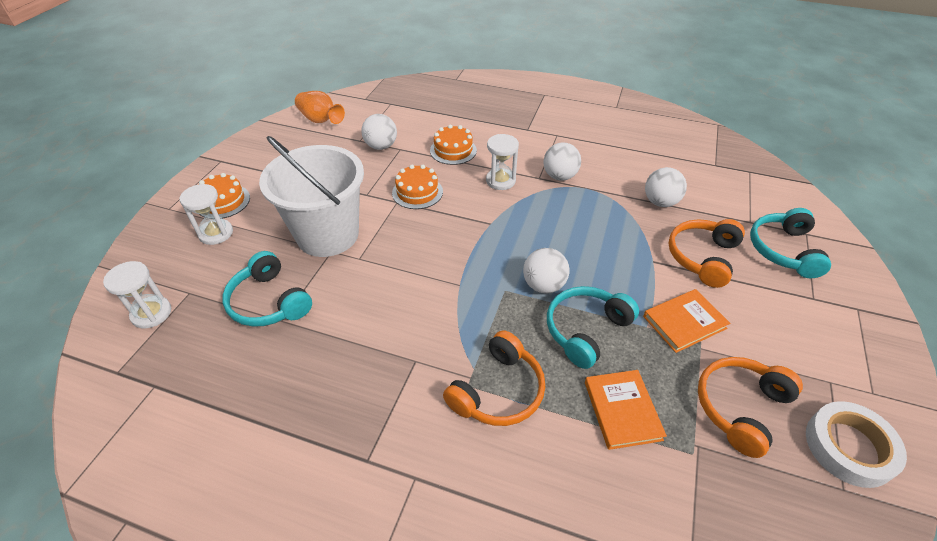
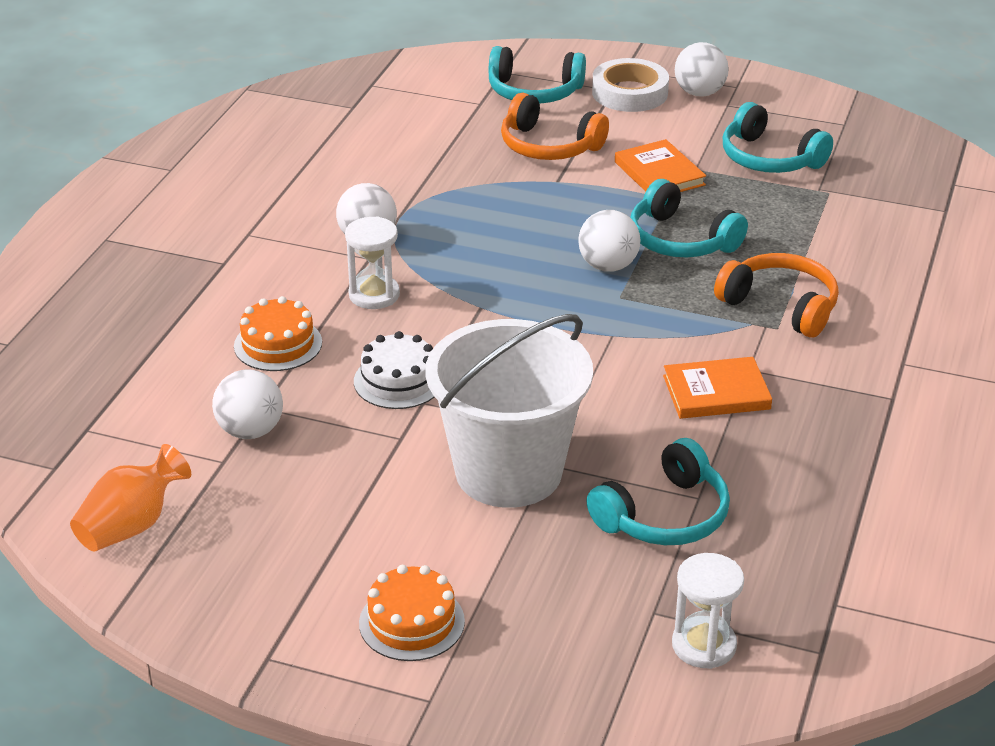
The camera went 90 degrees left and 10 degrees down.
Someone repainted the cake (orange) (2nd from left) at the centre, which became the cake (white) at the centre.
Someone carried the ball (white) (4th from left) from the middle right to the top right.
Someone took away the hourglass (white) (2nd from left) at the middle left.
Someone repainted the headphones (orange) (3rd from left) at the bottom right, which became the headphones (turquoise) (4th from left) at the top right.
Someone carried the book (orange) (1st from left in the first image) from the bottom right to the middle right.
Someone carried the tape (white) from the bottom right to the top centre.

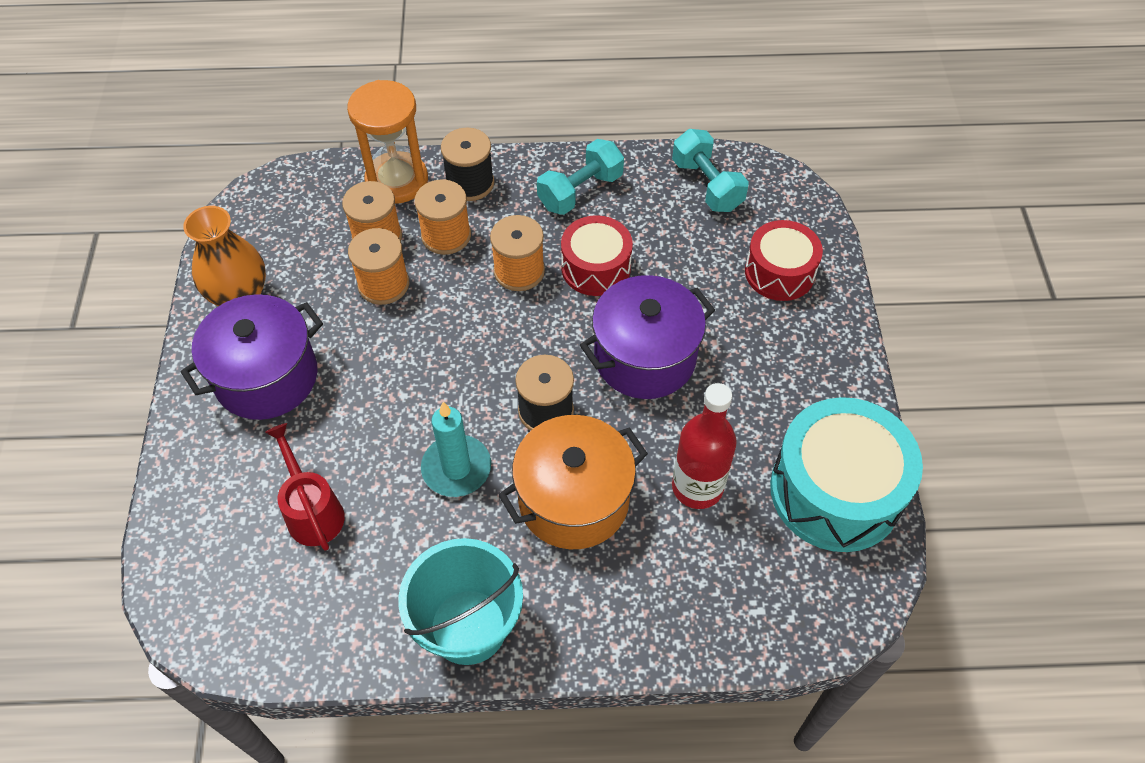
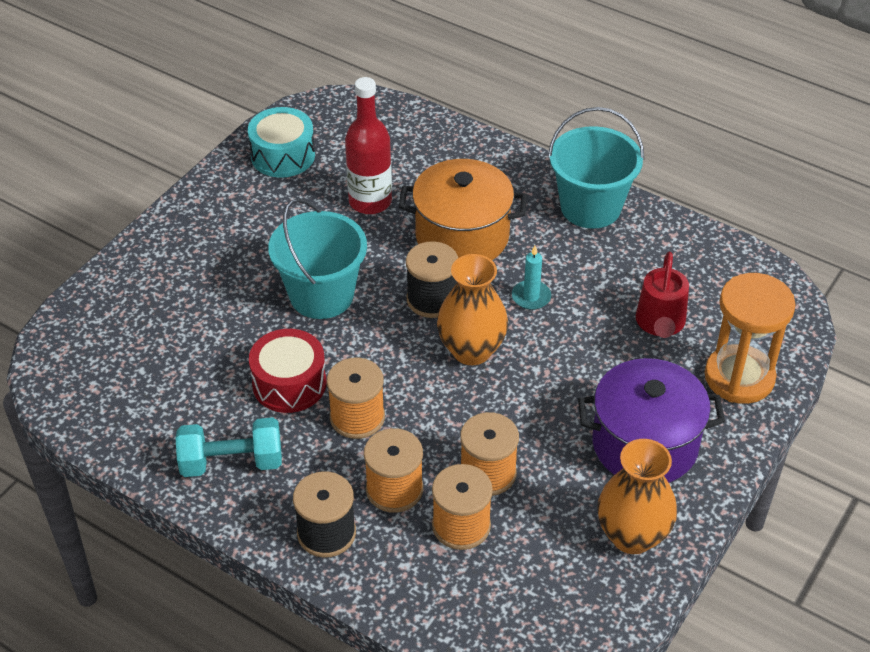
The camera went 145 degrees left and 10 degrees down.
Someone carried the hourglass (orange) from the top centre to the middle right.
Someone took away the dumbbell (turquoise) (2nd from left) at the top centre.
Someone took away the drum (red) (2nd from left) at the middle right.
Someone swapped the pot (purple) (2nd from left) at the centre for the bucket (turquoise) (1st from left) at the centre.
Someone scaled the drum (turquoise) at the middle right by 0.61.
Someone scaled the candle (turquoise) at the centre by 0.63.
Someone put down the vase (orange) (1st from left) at the centre.

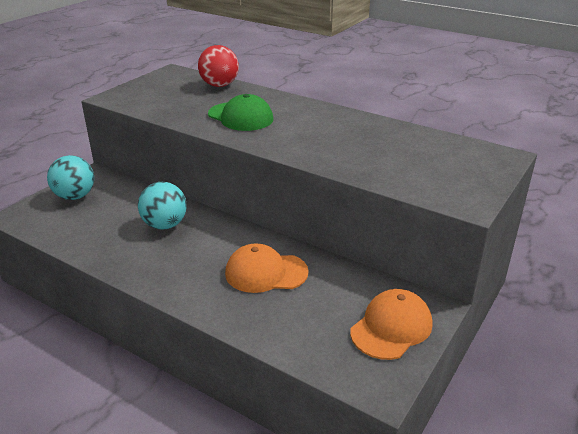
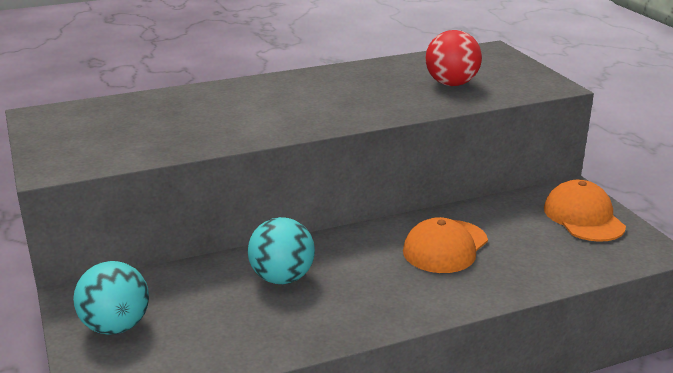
The camera went 55 degrees left and 5 degrees down.
Someone carried the ball (red) from the top centre to the top right.
Someone took away the cap (green) at the top centre.

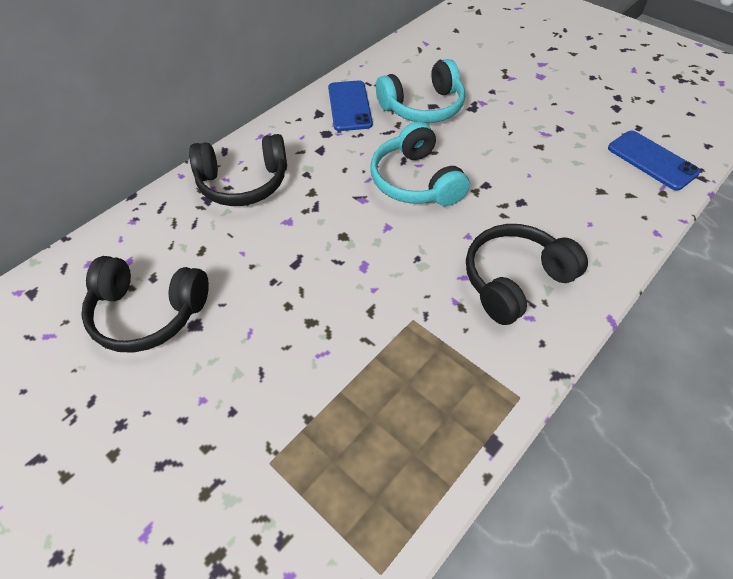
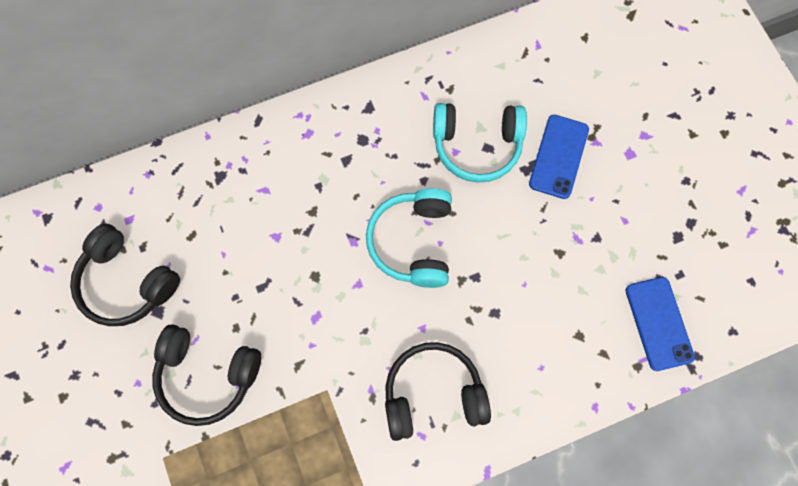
The camera went 25 degrees right and 20 degrees up.
Someone carried the phone (blue) (1st from left) from the top centre to the top right.
Someone carried the headphones (black) (2nd from left) from the top left to the bottom left.

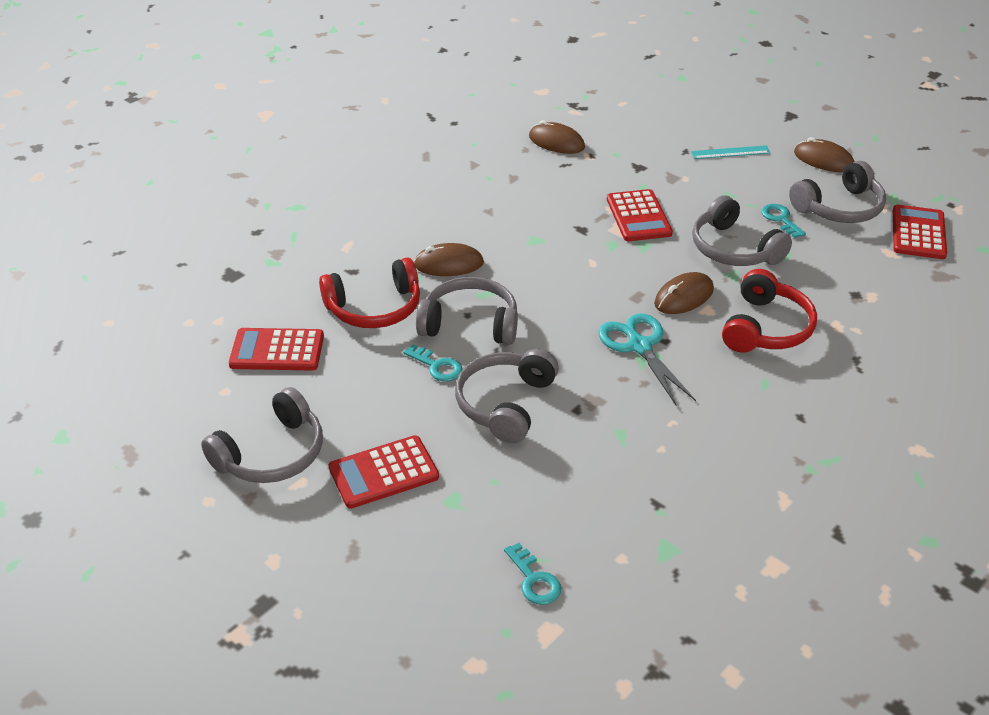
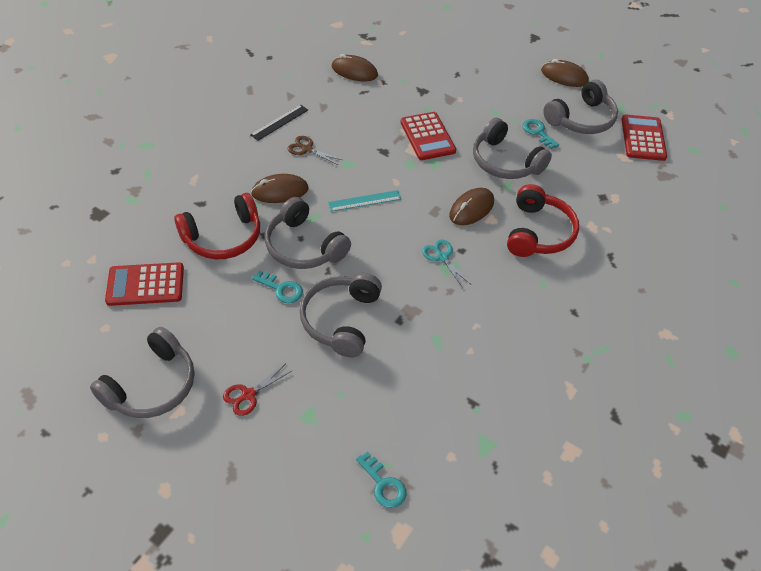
The camera went 10 degrees left and 10 degrees up.
Someone carried the ruler (turquoise) from the top right to the centre.
Someone rotated the headphones (grey) (2nd from left) at the centre by 135 degrees counterclockwise.
Someone scaled the scissors (turquoise) at the centre by 0.59.
Someone swapped the calculator (red) (2nd from left) at the centre for the scissors (red) at the bottom centre.
Someone put down the ruler (black) at the top centre.
Someone put down the scissors (brown) at the top centre.

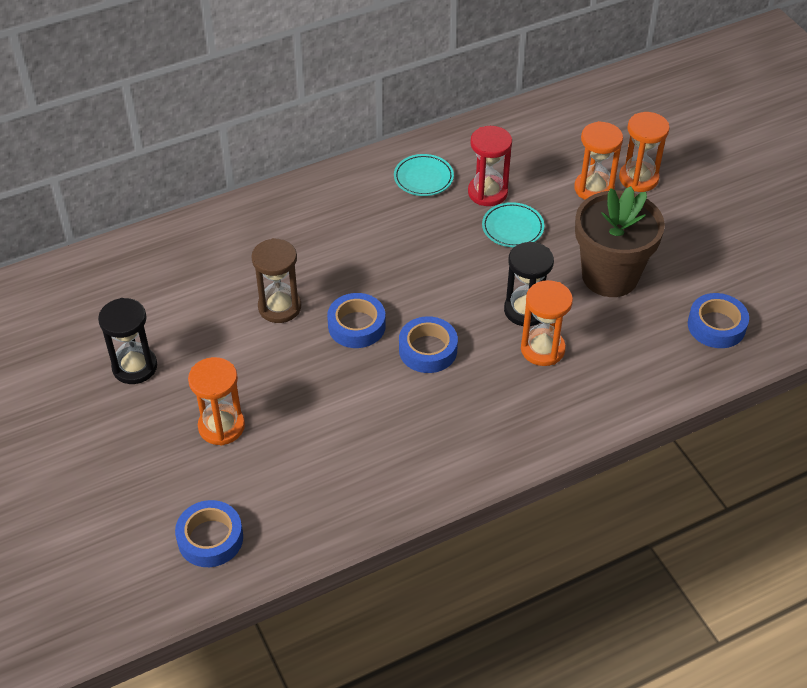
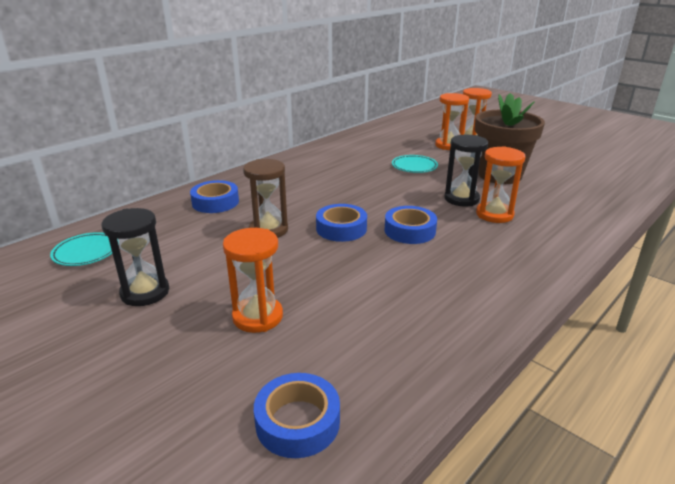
The camera went 20 degrees left and 20 degrees down.
Someone took away the hourglass (red) at the top centre.
Someone carried the plate (turquoise) (1st from left) from the top centre to the middle left.
Someone carried the tape (blue) (4th from left in the first image) from the middle right to the middle left.

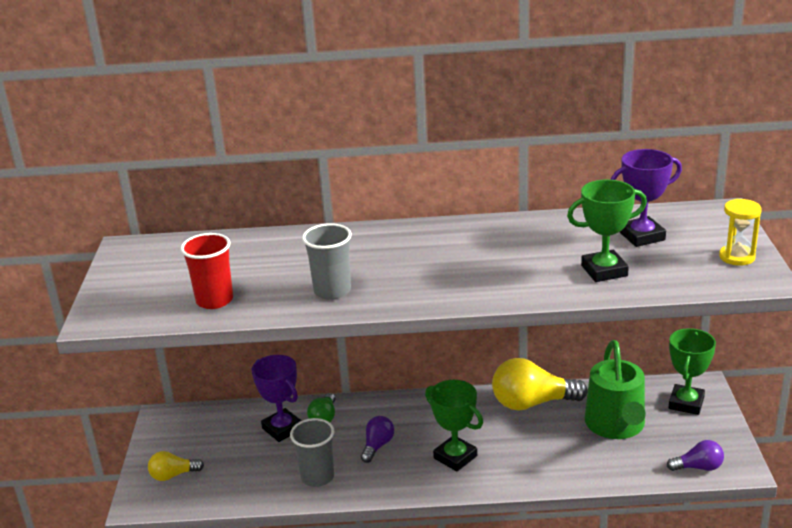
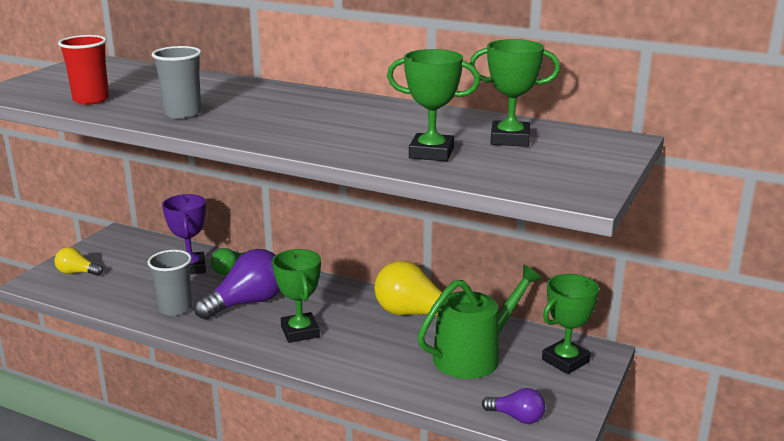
The camera went 25 degrees right and 5 degrees down.
Someone repainted the trophy (purple) (2nd from left) at the middle right, which became the trophy (green) (3rd from left) at the top centre.
Someone took away the hourglass (yellow) at the middle right.
Someone rotated the watering can (green) at the bottom right by 150 degrees counterclockwise.
Someone scaled the light bulb (purple) (1st from left) at the bottom centre by 1.88.

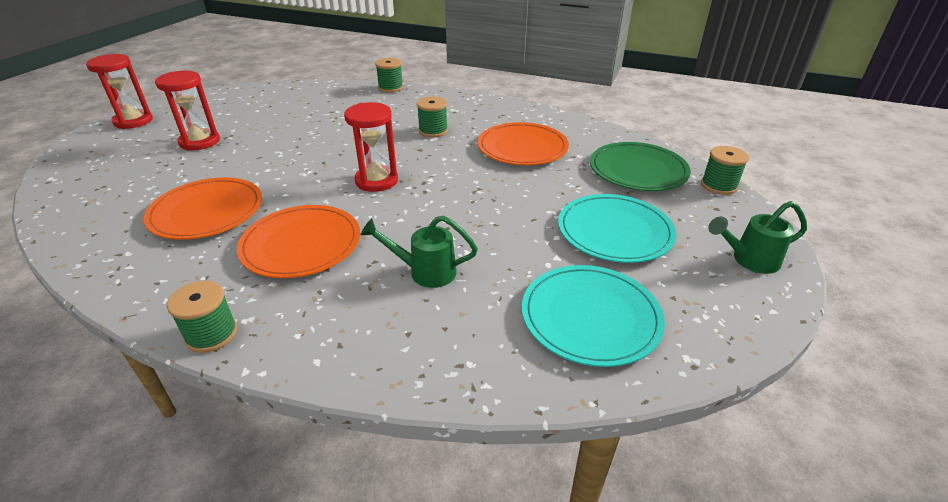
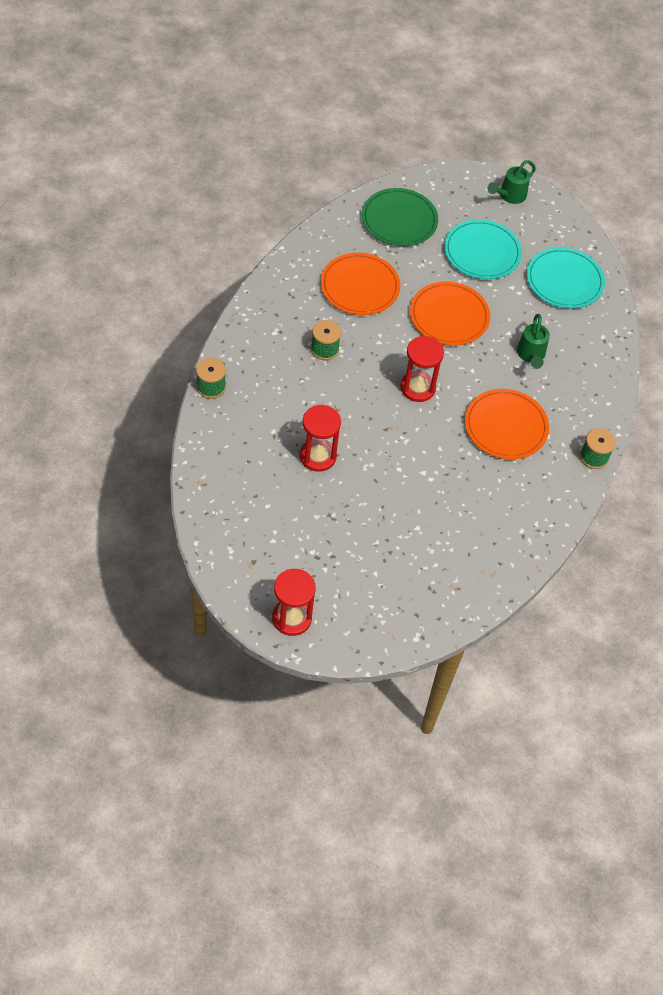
The camera went 95 degrees left and 20 degrees up.
Someone carried the hourglass (red) (2nd from left) from the top left to the centre.
Someone took away the spool (green) (4th from left) at the middle right.
Someone carried the plate (orange) (1st from left in the first image) from the middle left to the top right.
Someone rotated the watering can (green) (2nd from left in the first image) at the middle right by 60 degrees clockwise.

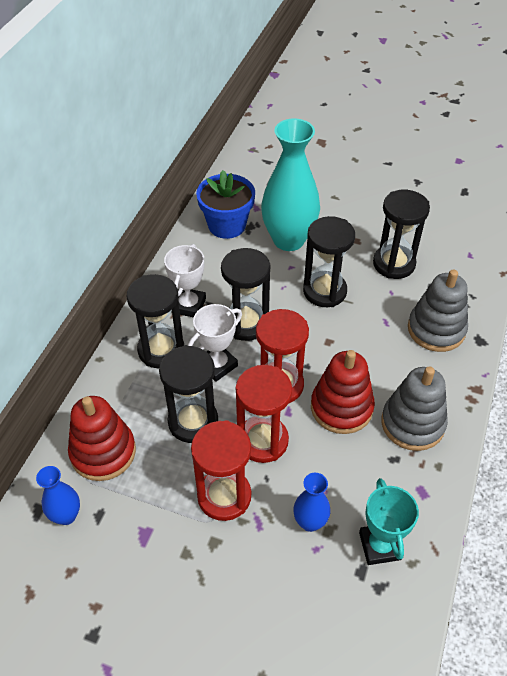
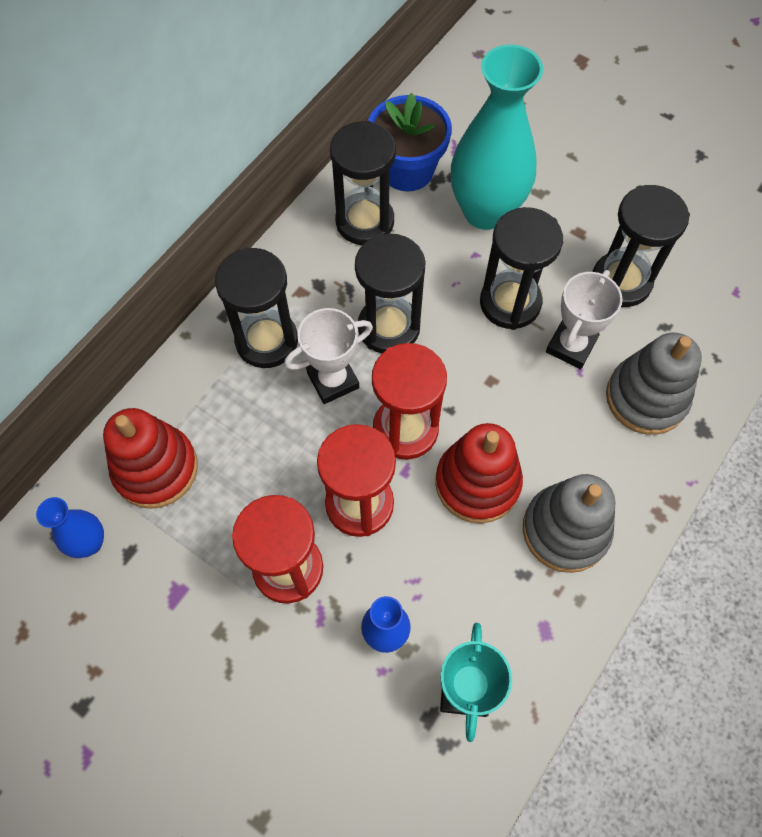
The camera went 15 degrees right and 15 degrees up.
Someone carried the trophy (white) (1st from left in the first image) from the centre to the middle right.
Someone carried the hourglass (black) (2nd from left) from the centre to the top centre.

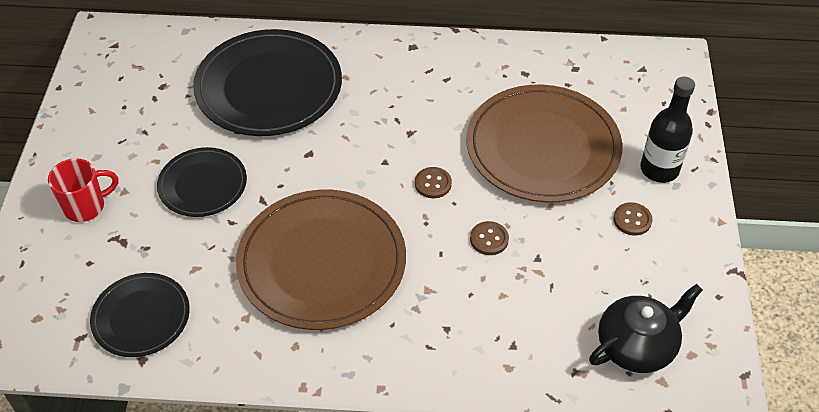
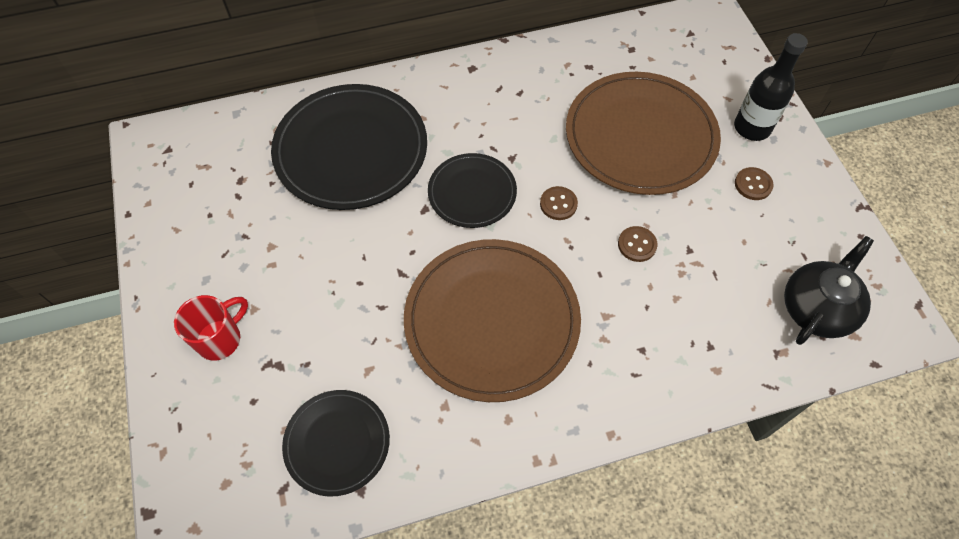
The camera went 20 degrees left and 10 degrees up.
Someone carried the plate (black) (2nd from left in the first image) from the middle left to the centre.

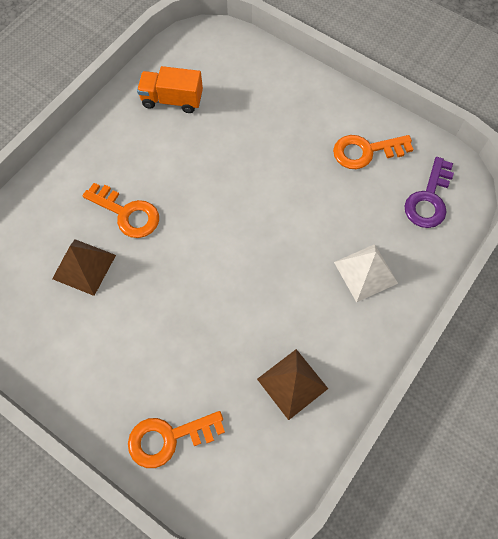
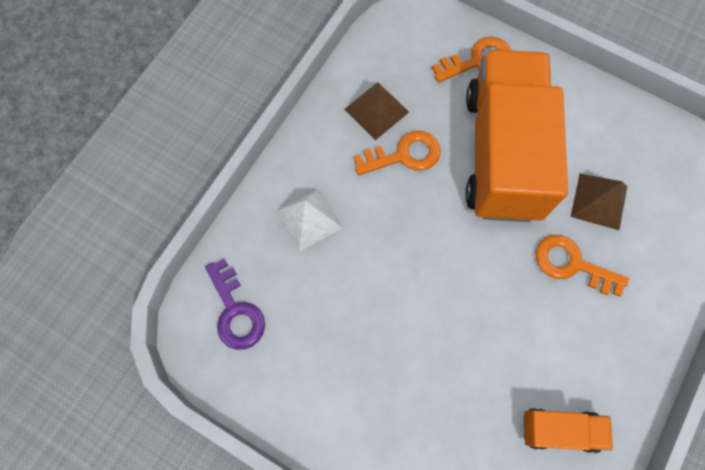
The camera went 175 degrees right and 5 degrees up.
Someone carried the key (orange) (3rd from left in the first image) from the top right to the top centre.
Someone rotated the key (purple) at the middle right by 135 degrees clockwise.
Someone put down the truck (orange) (1st from left) at the top right.

